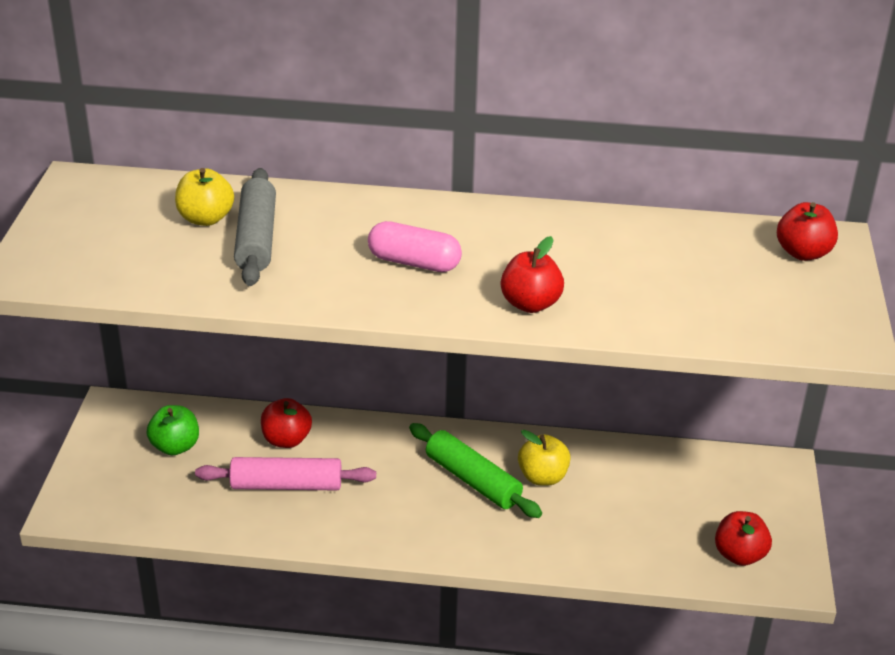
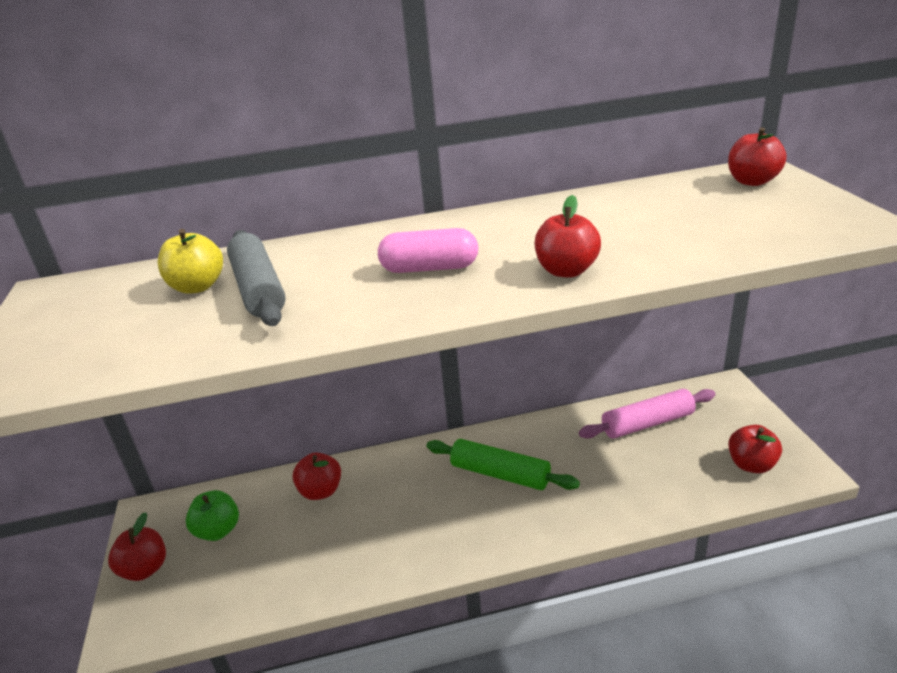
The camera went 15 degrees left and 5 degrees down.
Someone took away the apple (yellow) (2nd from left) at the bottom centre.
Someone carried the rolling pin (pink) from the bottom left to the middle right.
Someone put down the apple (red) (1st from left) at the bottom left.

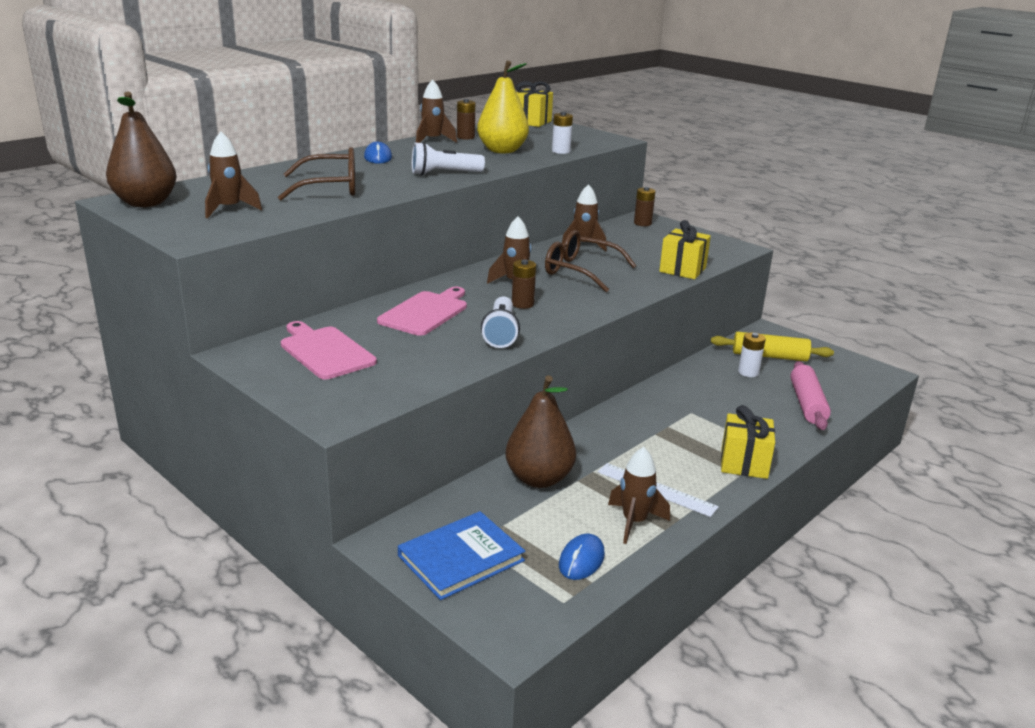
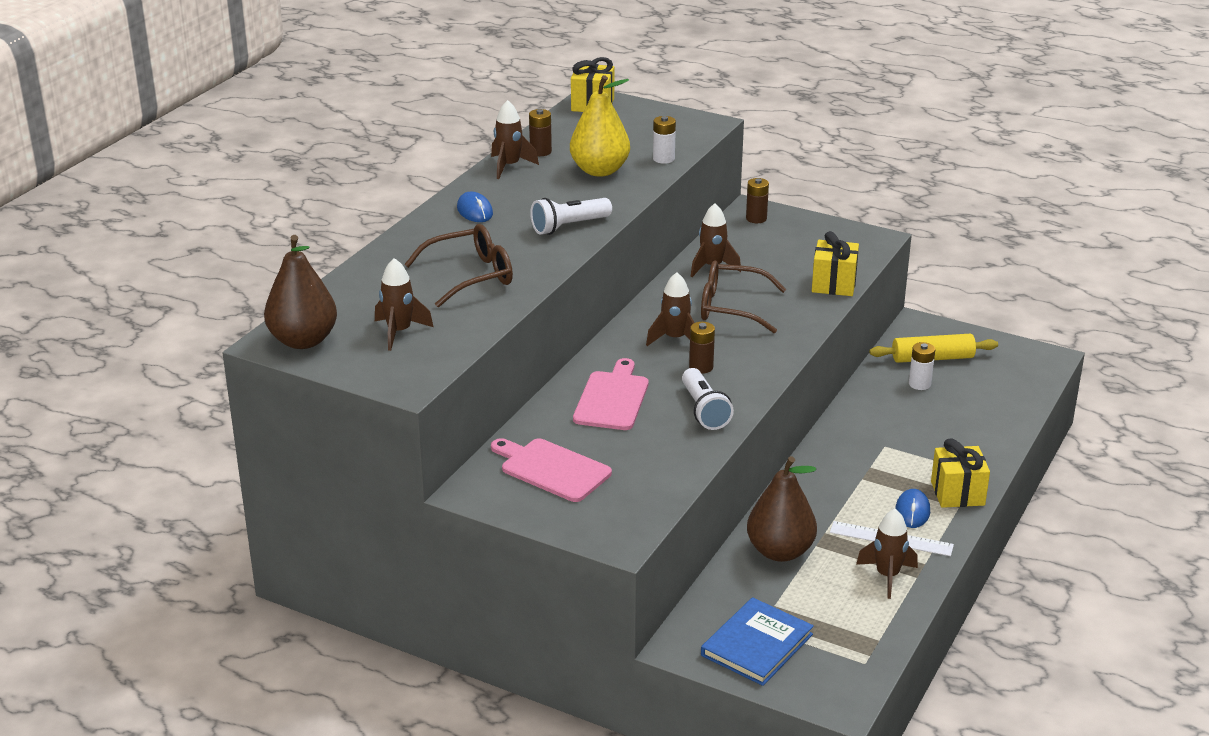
The camera went 15 degrees left and 5 degrees up.
Someone took away the rolling pin (pink) at the middle right.
Someone carried the mouse (blue) (2nd from left) from the bottom centre to the bottom right.

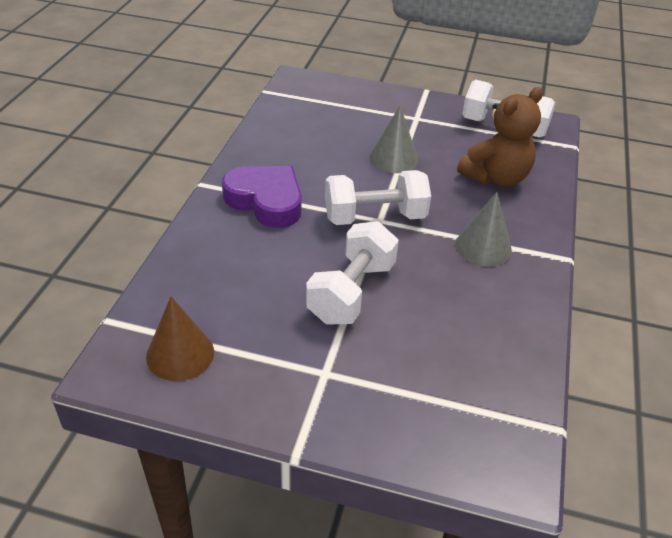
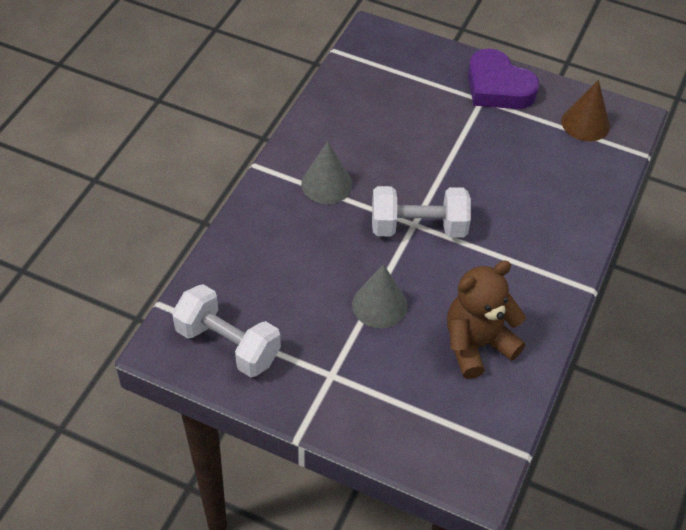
The camera went 170 degrees left and 10 degrees up.
Someone carried the teddy bear (brown) from the top right to the middle right.
Someone carried the heart (purple) from the centre to the top right.
Someone took away the dumbbell (white) (1st from left) at the centre.

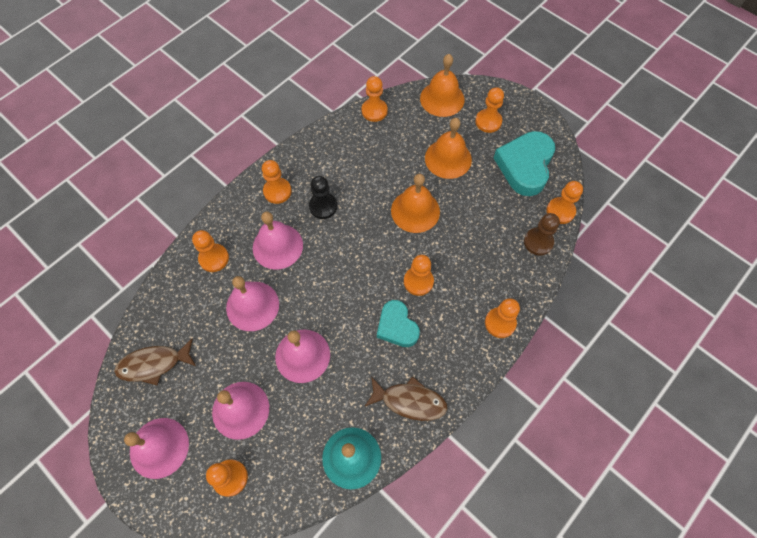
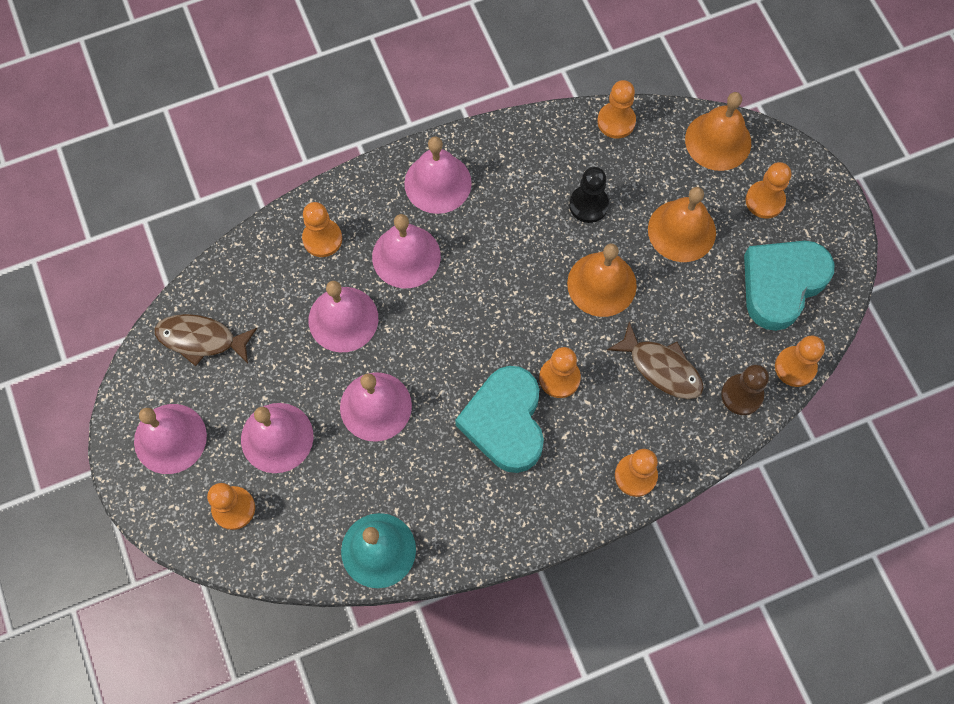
The camera went 25 degrees right and 5 degrees up.
Someone swapped the pawn (orange) (3rd from left) at the centre for the bell (pink) (6th from left) at the top centre.
Someone carried the pawn (black) from the centre to the top centre.
Someone scaled the heart (turquoise) (1st from left) at the centre by 1.58.
Someone carried the fish (brown) (2nd from left) from the bottom centre to the middle right.

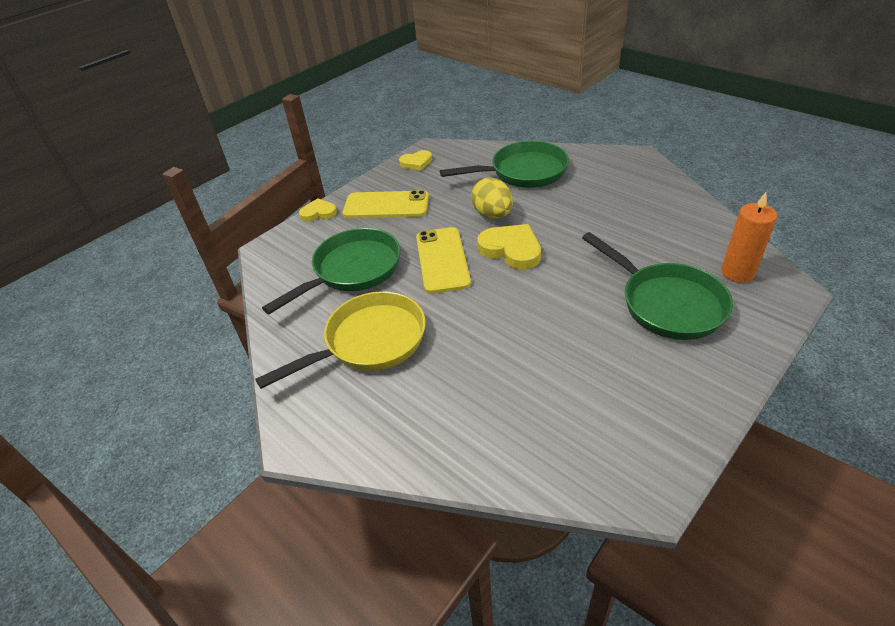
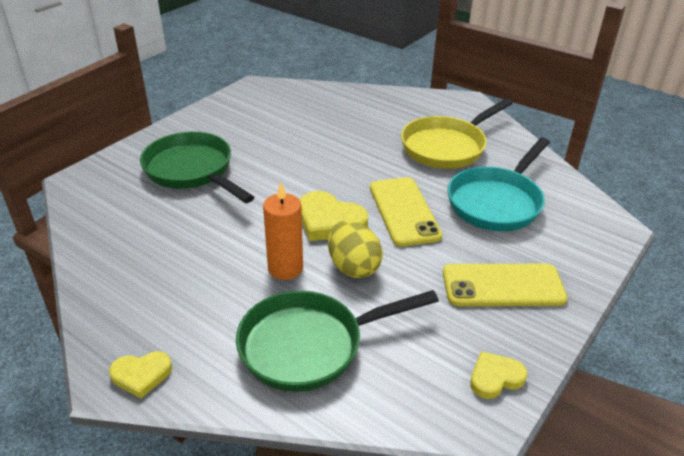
The camera went 170 degrees right and 5 degrees down.
Someone carried the candle (orange) from the middle right to the centre.
Someone carried the heart (yellow) (1st from left) from the centre to the bottom left.
Someone repainted the pan (green) (1st from left) at the centre, which became the pan (turquoise) at the middle right.

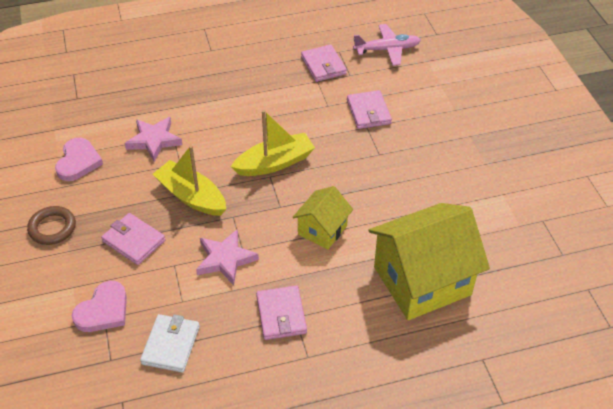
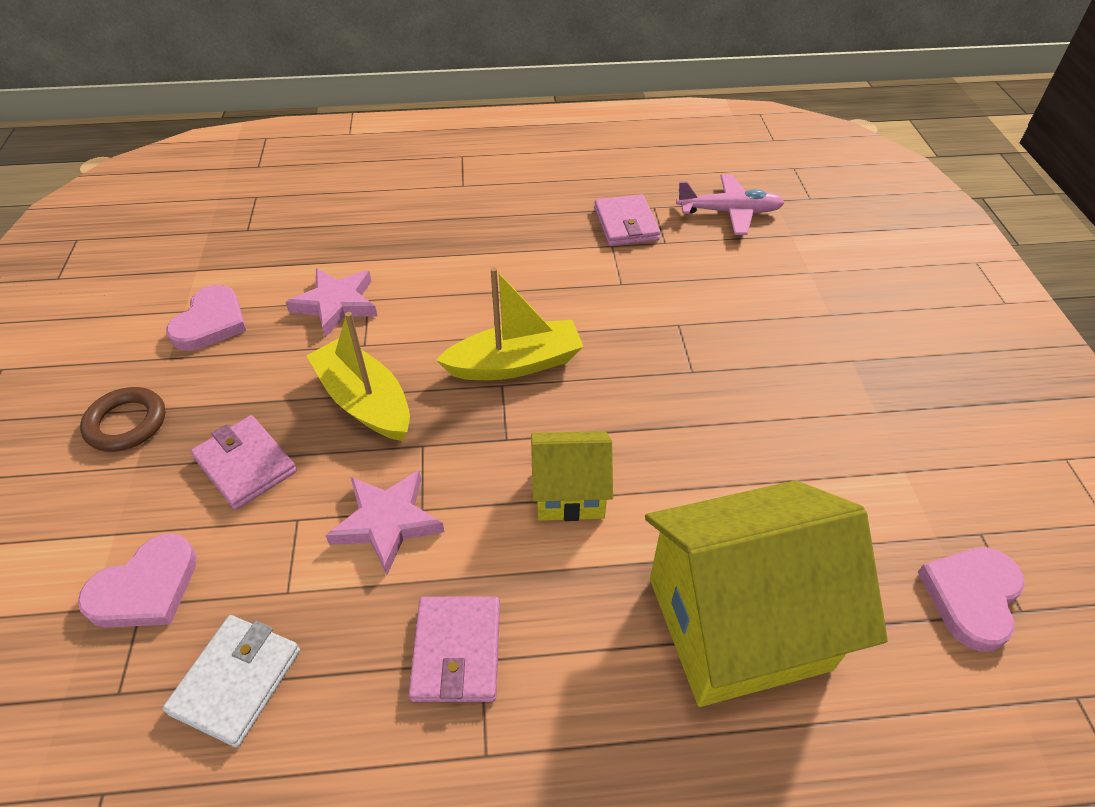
The camera went 10 degrees right and 0 degrees up.
Someone took away the wallet (pink) (4th from left) at the top centre.
Someone rotated the house (yellow) (1st from left) at the centre by 45 degrees clockwise.
Someone put down the heart (pink) (3rd from left) at the bottom right.

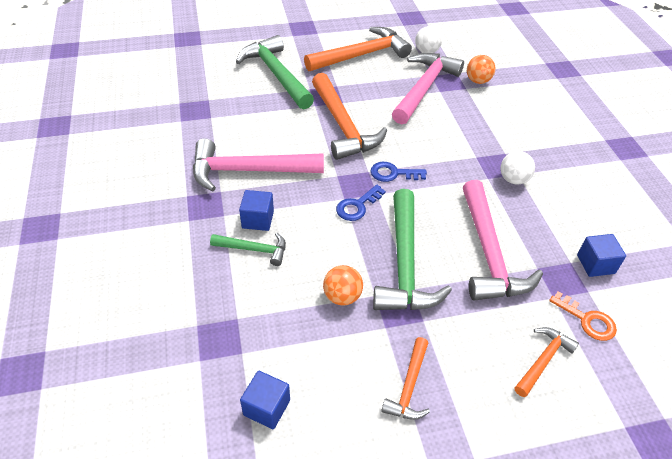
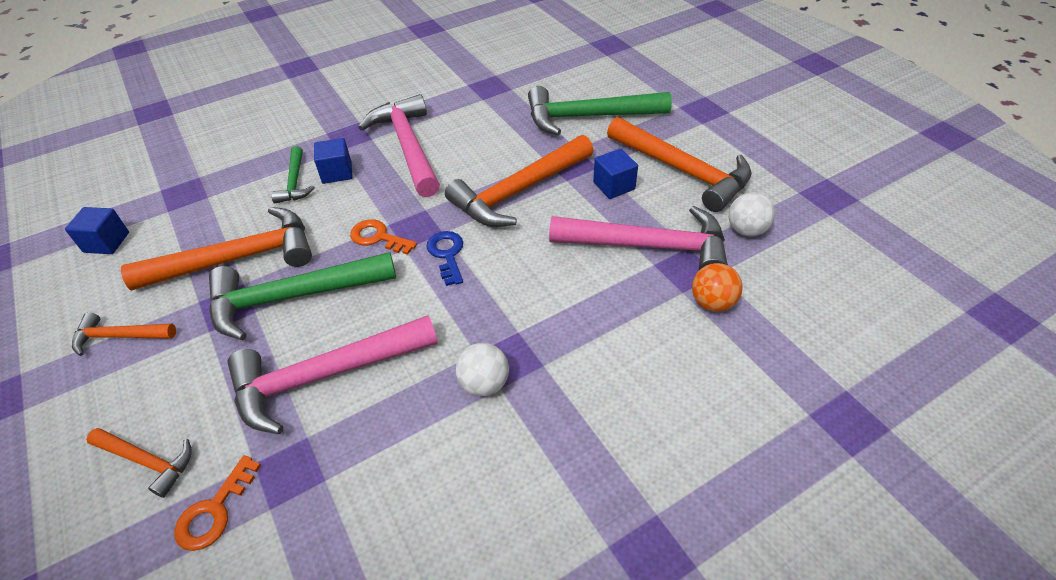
The camera went 75 degrees right and 0 degrees up.
Someone rotated the hammer (green) (2nd from left in the first image) at the top centre by 135 degrees counterclockwise.
Someone repainted the key (blue) (1st from left) at the centre, which became the key (orange) (2nd from left) at the centre.
Someone carried the cube (blue) (3rd from left) from the middle right to the top centre.
Someone swapped the ball (orange) (1st from left) at the centre for the hammer (orange) (3rd from left) at the middle left.

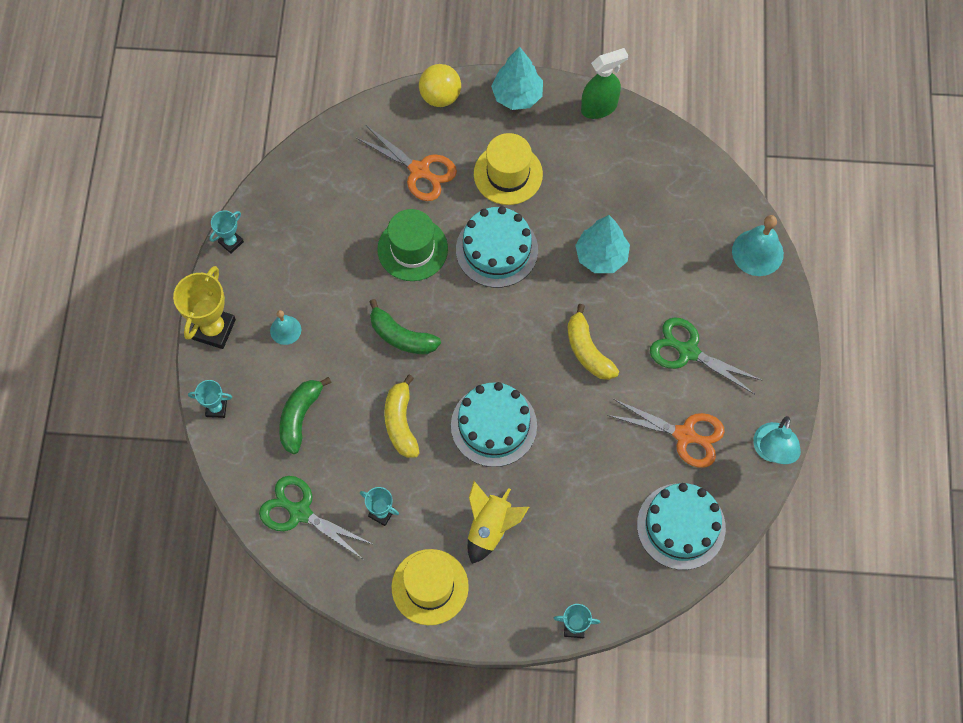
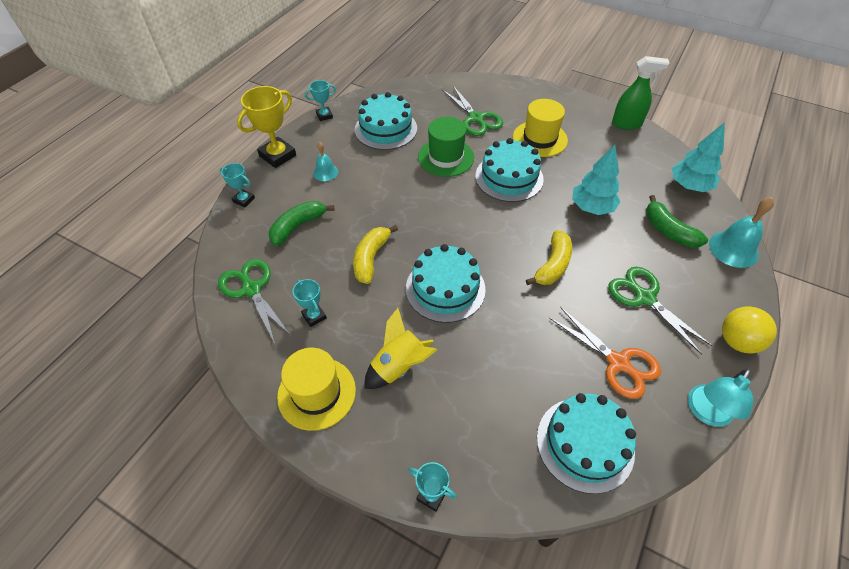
The camera went 25 degrees right and 15 degrees down.
Someone carried the tree (turquoise) (1st from left in the first image) from the top centre to the top right.
Someone carried the ball (yellow) from the top centre to the middle right.
Someone repainted the scissors (orange) (1st from left) at the top centre, which became the scissors (green) (2nd from left) at the top centre.
Someone carried the banana (green) (2nd from left) from the centre to the middle right.
Someone rotated the banana (yellow) (2nd from left) at the centre by 150 degrees counterclockwise.
Someone put down the cake (turquoise) (1st from left) at the top centre.

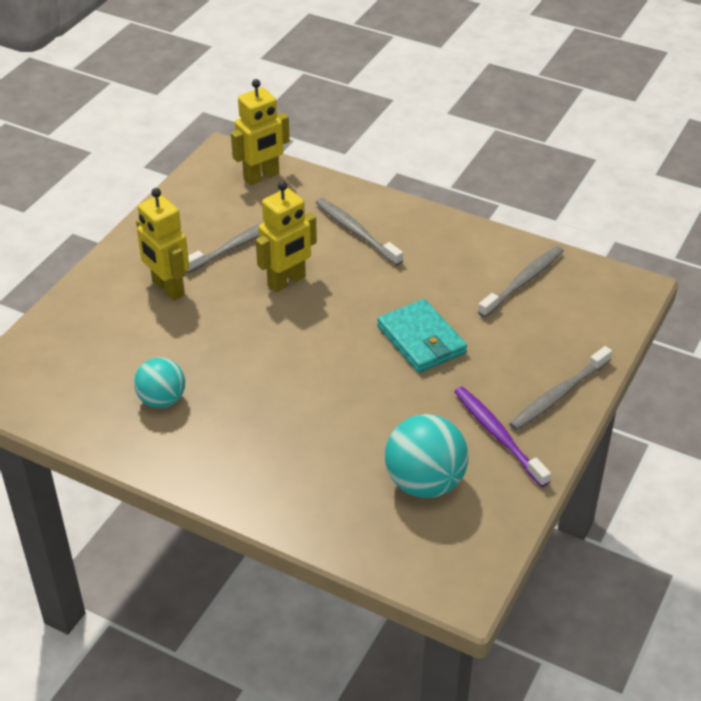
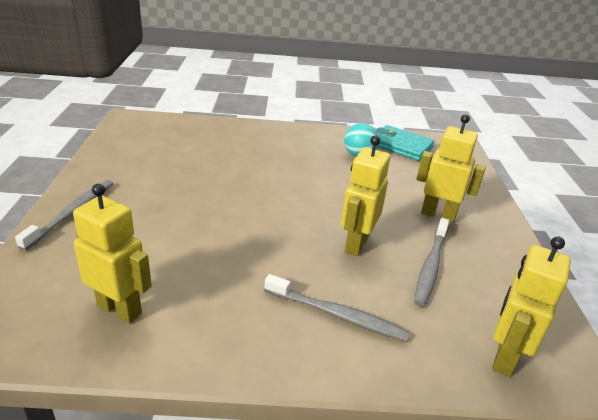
The camera went 150 degrees right and 10 degrees down.
Someone swapped the toothbrush (grey) (3rd from left) at the middle right for the robot (yellow) (1st from left) at the middle left.
Someone carried the wallet (turquoise) from the centre to the middle right.
Someone took away the toothbrush (purple) at the middle right.
Someone took away the ball (turquoise) (2nd from left) at the centre.

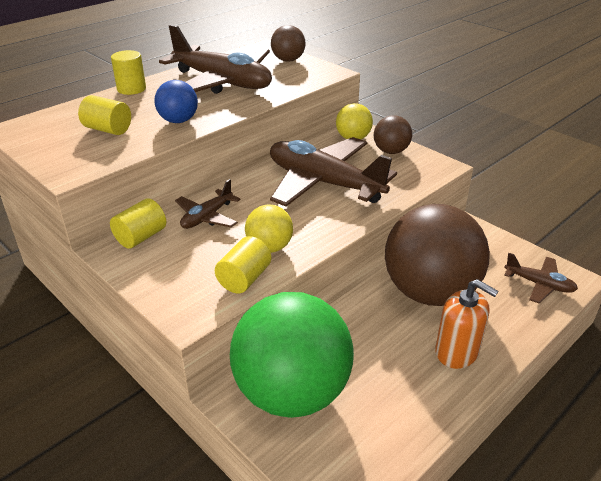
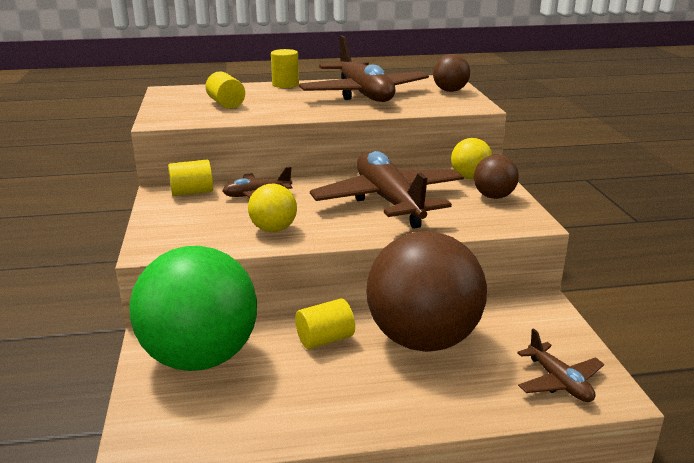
The camera went 35 degrees right and 10 degrees down.
Someone took away the ball (blue) at the top left.
Someone carried the cylinder (yellow) (4th from left) from the centre to the bottom centre.
Someone took away the soap dispenser (orange) at the bottom right.

